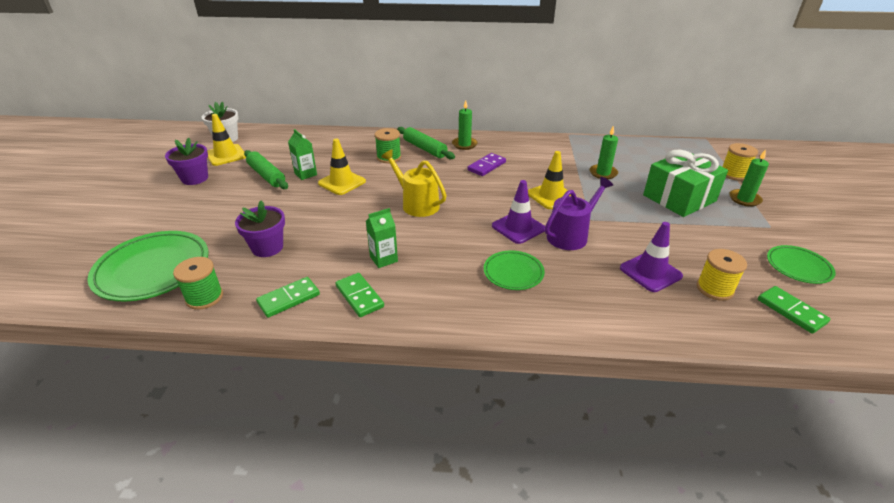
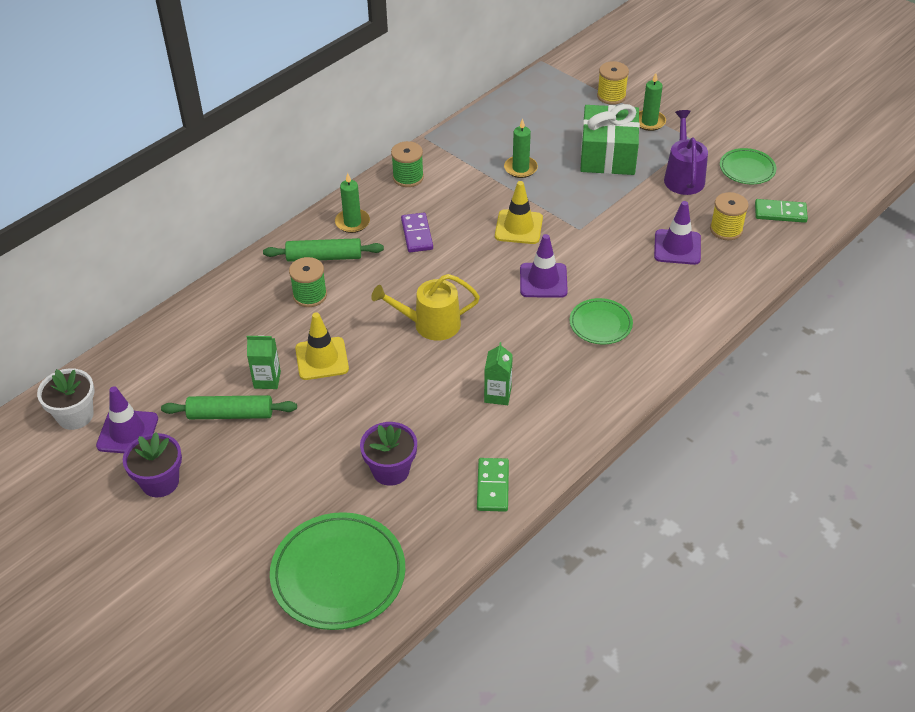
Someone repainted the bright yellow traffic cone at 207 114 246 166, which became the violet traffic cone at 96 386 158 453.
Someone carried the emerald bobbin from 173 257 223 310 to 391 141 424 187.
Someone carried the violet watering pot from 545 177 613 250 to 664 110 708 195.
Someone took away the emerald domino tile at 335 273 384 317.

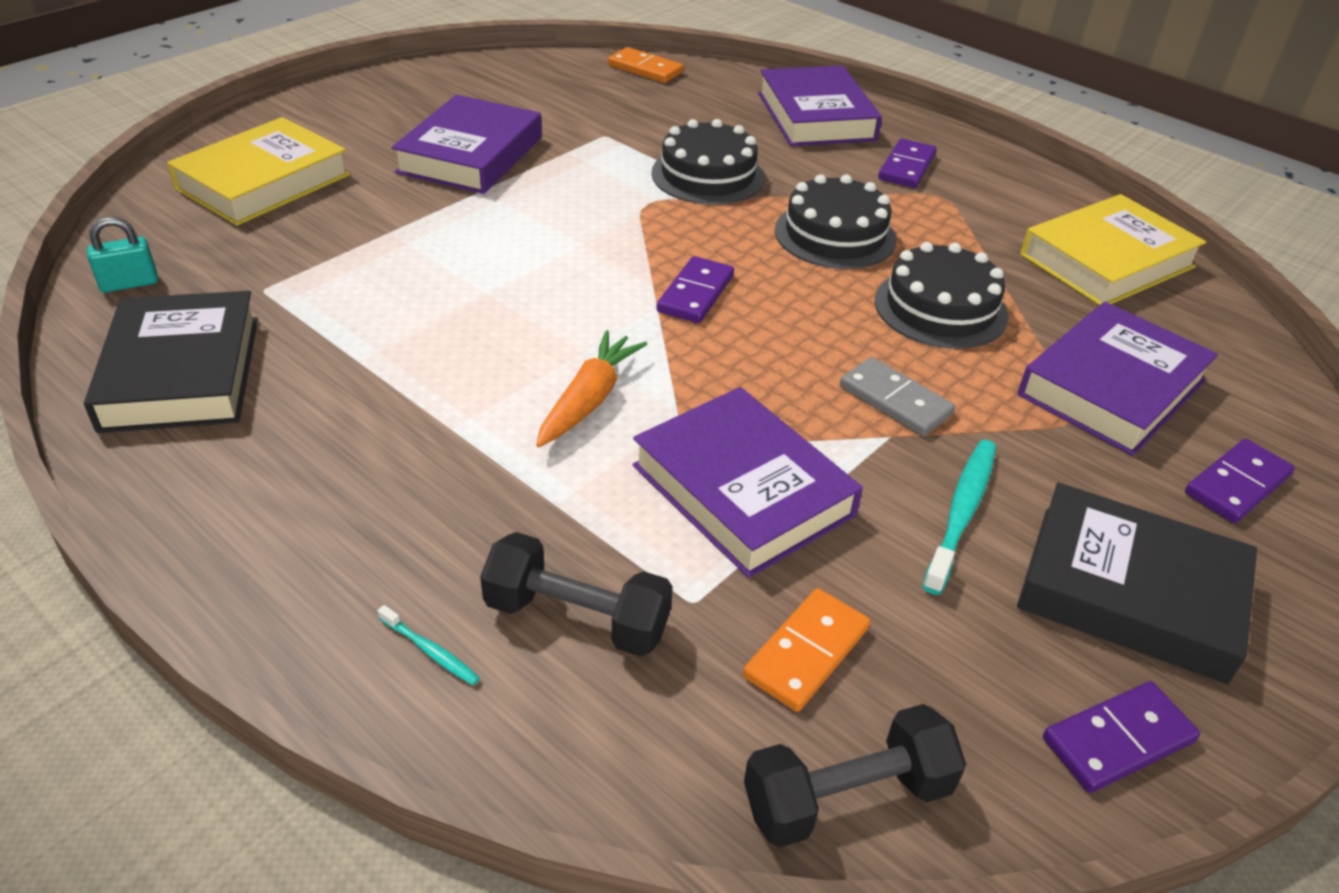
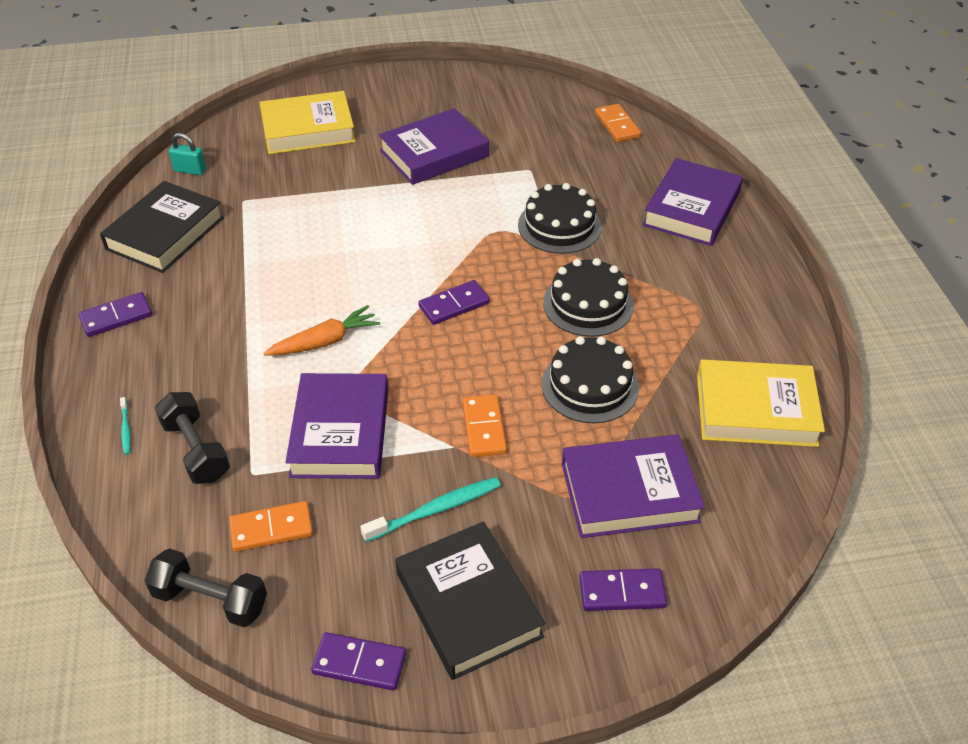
Someone carried the violet domino tile from 878 139 937 188 to 78 292 152 337.
Someone repainted the gray domino tile at 840 357 955 436, which became the orange-coloured domino tile at 463 394 507 457.

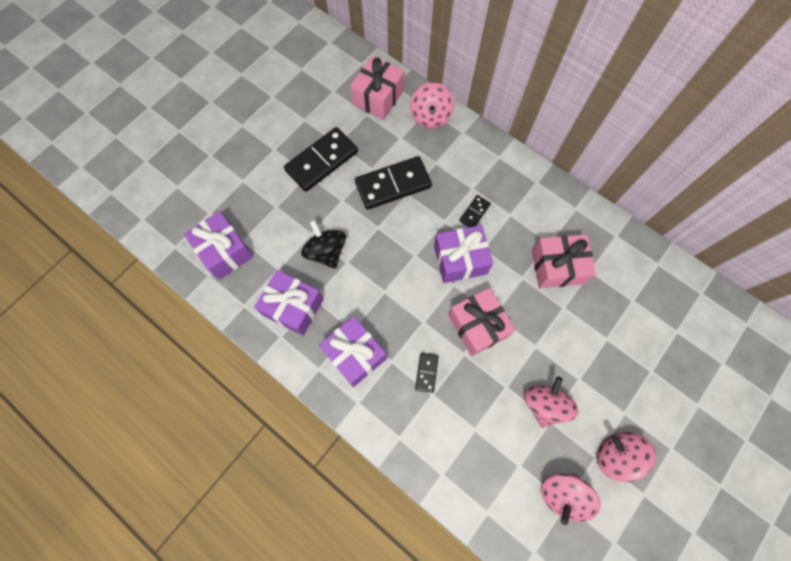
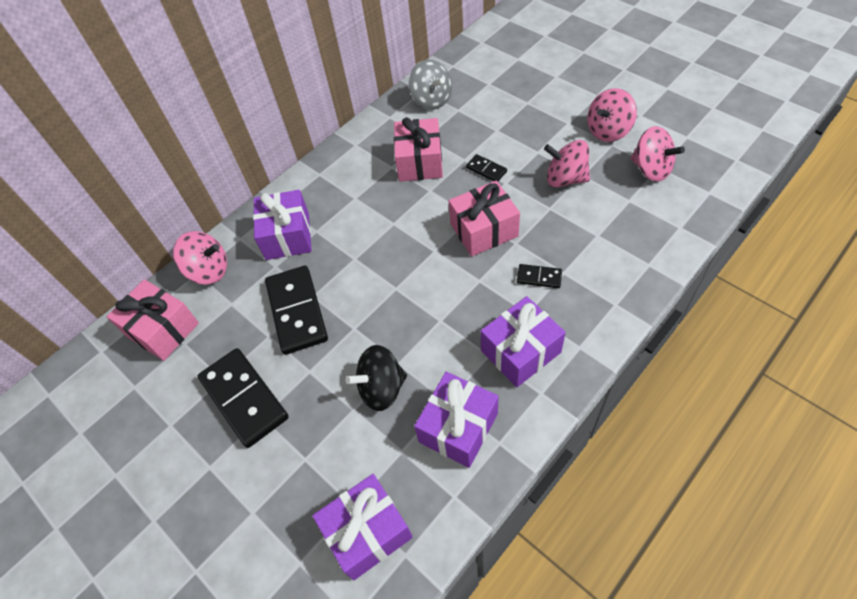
Someone carried the violet wrapped gift from 434 225 493 283 to 253 190 312 260.
Someone put down the gray toy top at 409 59 452 110.
Someone carried the black domino tile from 459 195 491 227 to 466 154 507 182.

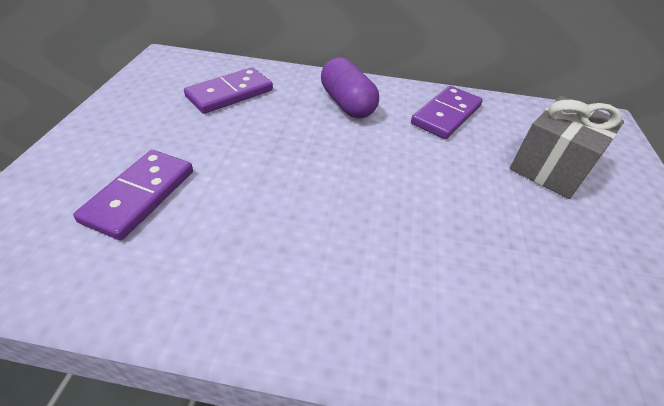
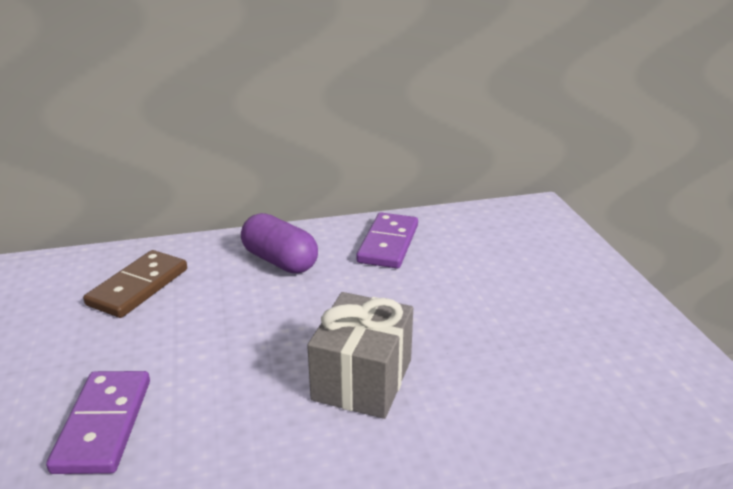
Someone repainted the violet domino tile at 184 67 273 114, which became the brown domino tile at 83 250 187 318.
Someone carried the gray wrapped gift from 510 96 624 199 to 307 292 413 419.

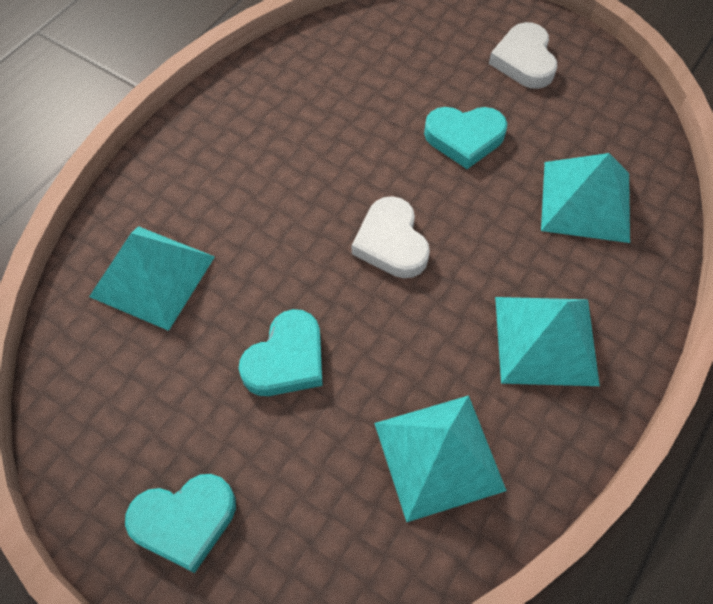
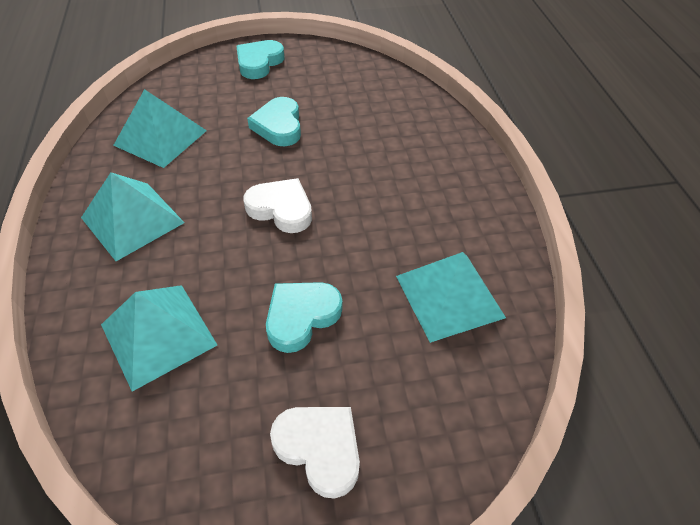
Someone carried the teal pyramid shape from 89 226 215 331 to 396 252 506 343.

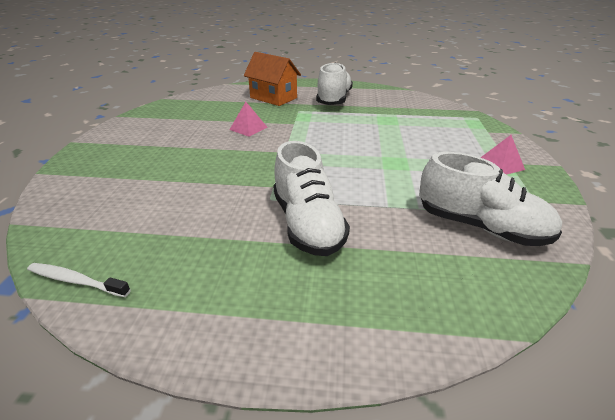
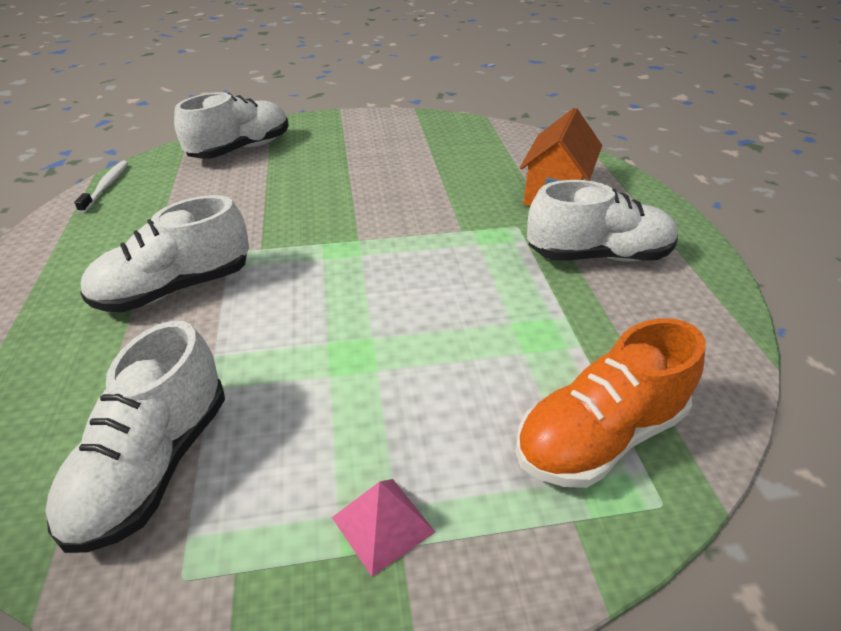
Someone put down the white sneaker at 174 92 289 159.
Someone put down the orange-coloured sneaker at 515 318 706 488.
Someone took away the rosy pyramid shape at 229 102 268 137.

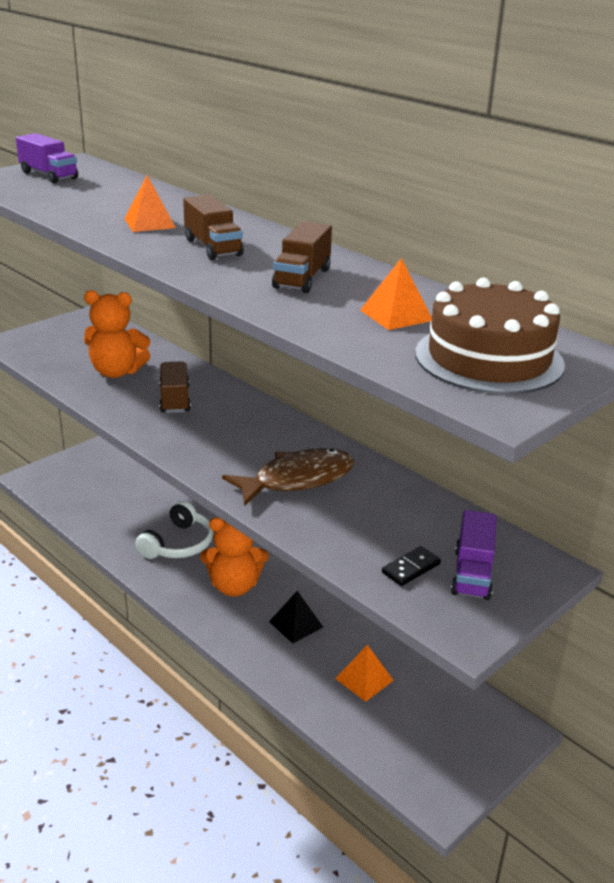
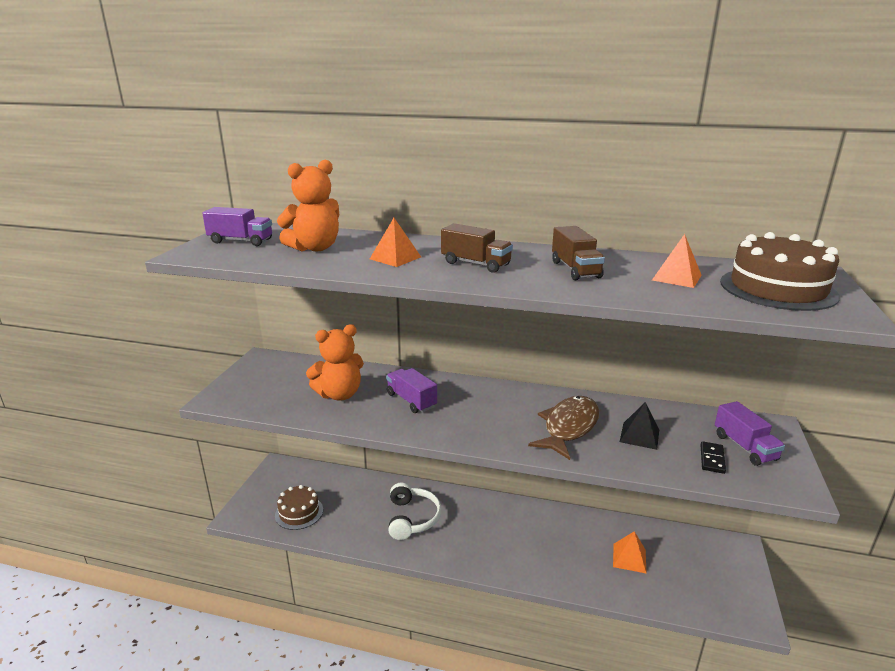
Someone put down the brown cake at 275 485 323 530.
Someone carried the orange-coloured teddy bear from 200 518 269 597 to 277 160 339 251.
Someone repainted the brown lorry at 159 362 191 413, which became the violet lorry at 386 368 437 413.
Someone carried the black pyramid shape from 269 591 323 644 to 620 402 659 450.

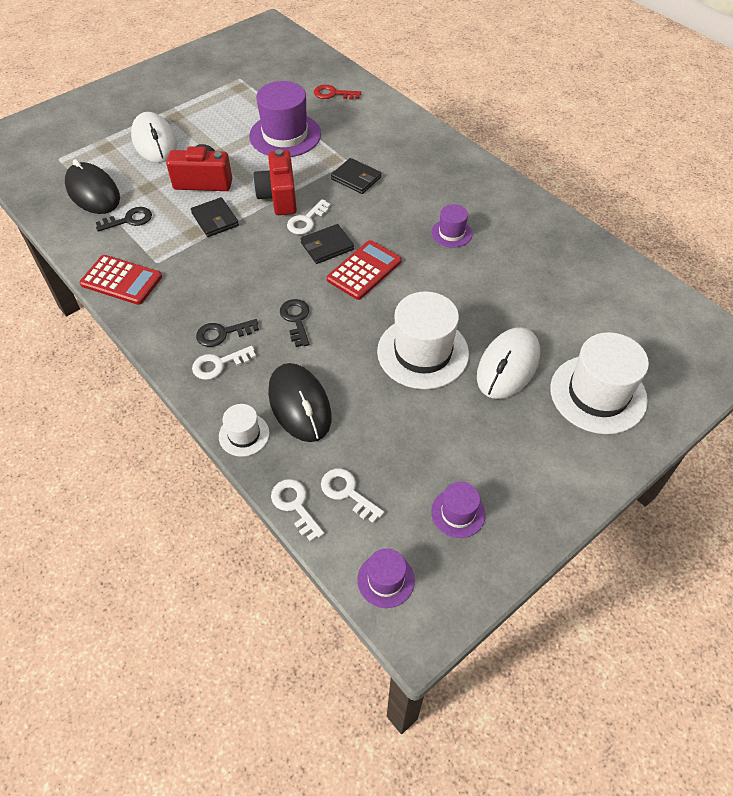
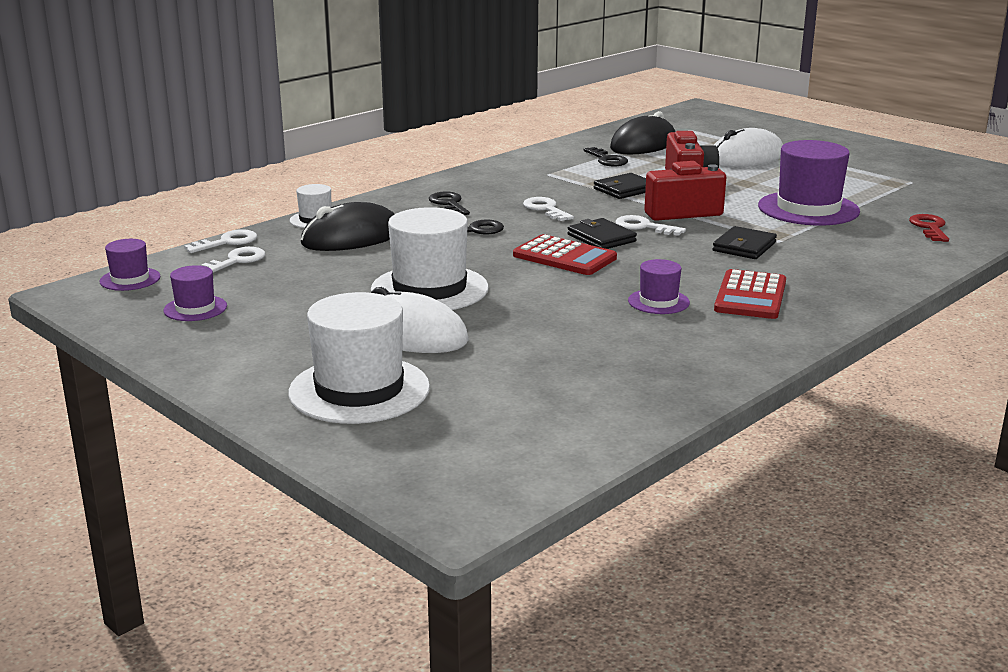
Someone carried the white door key from 192 346 256 380 to 523 197 574 221.
Someone carried the red adding machine from 79 255 162 305 to 714 269 786 319.

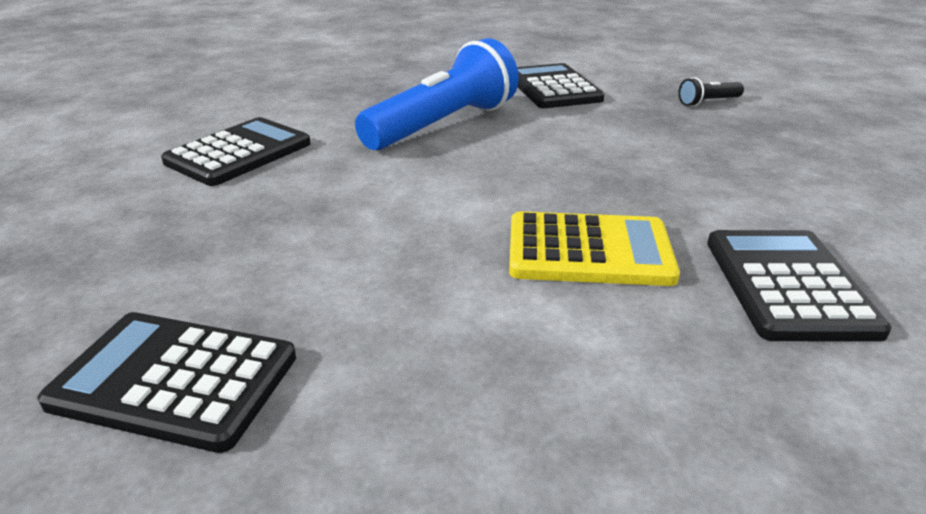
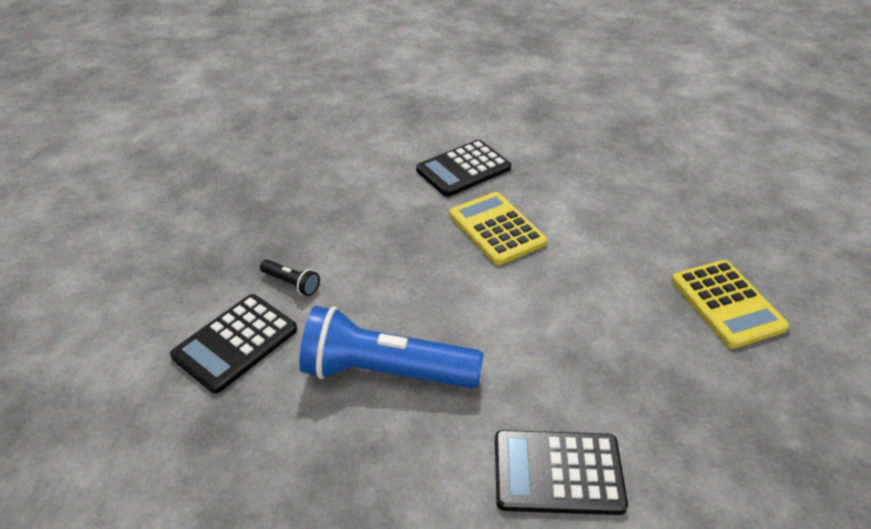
Someone carried the black flashlight from 678 77 744 107 to 260 259 320 296.
Someone repainted the black adding machine at 37 312 296 453, which became the bright yellow adding machine at 672 260 789 349.

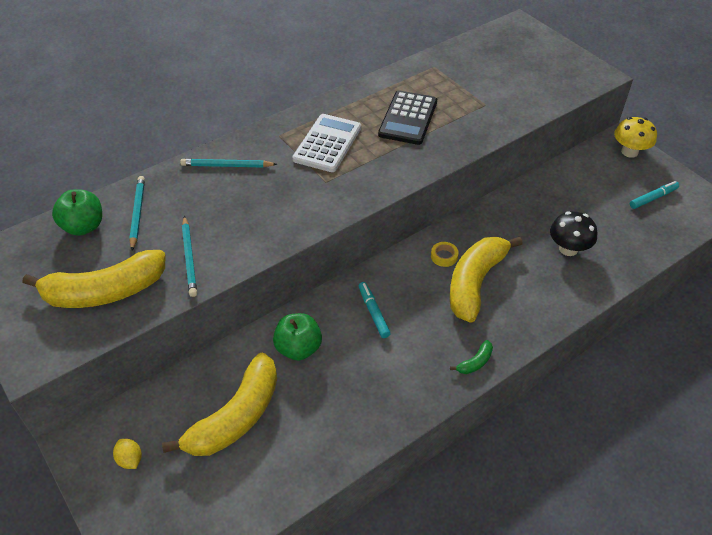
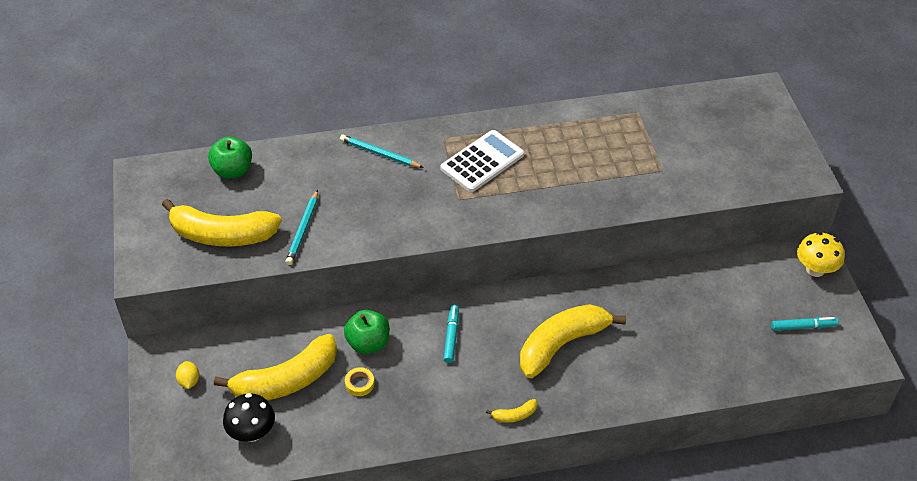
Someone carried the black fungus from 550 211 597 256 to 223 393 275 442.
Someone carried the bright yellow sticky tape from 431 242 459 267 to 345 367 374 396.
Someone repainted the emerald toy banana at 450 340 493 374, which became the bright yellow toy banana at 486 399 537 423.
Someone took away the teal pencil at 129 176 145 251.
Someone took away the black adding machine at 378 90 437 145.

